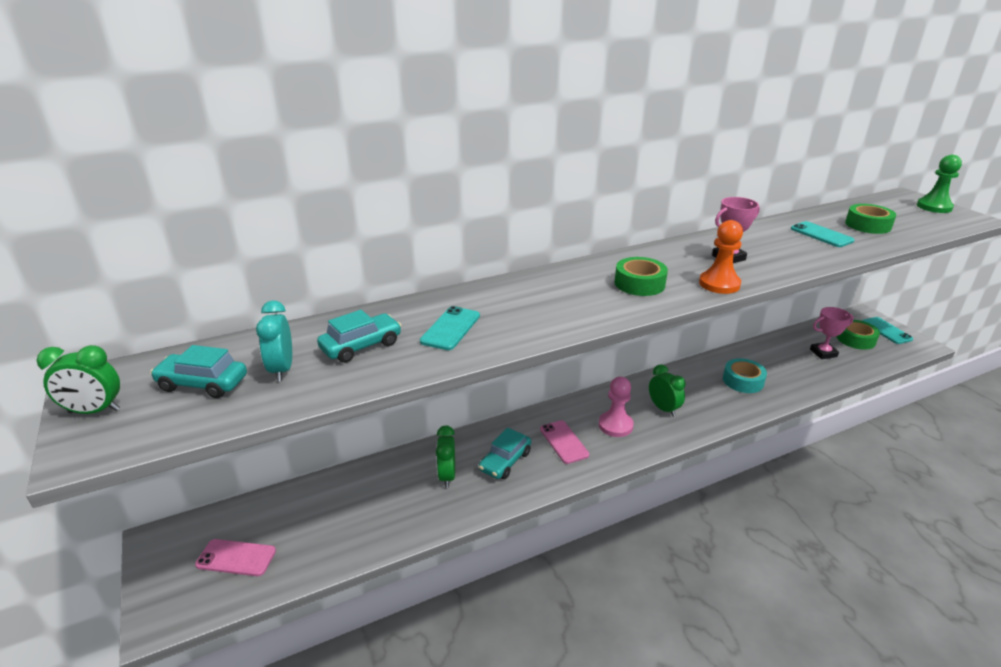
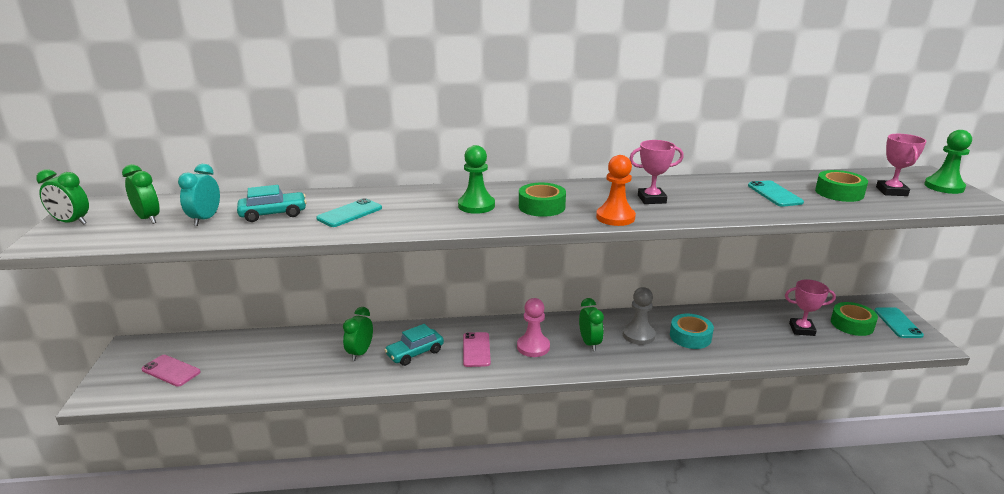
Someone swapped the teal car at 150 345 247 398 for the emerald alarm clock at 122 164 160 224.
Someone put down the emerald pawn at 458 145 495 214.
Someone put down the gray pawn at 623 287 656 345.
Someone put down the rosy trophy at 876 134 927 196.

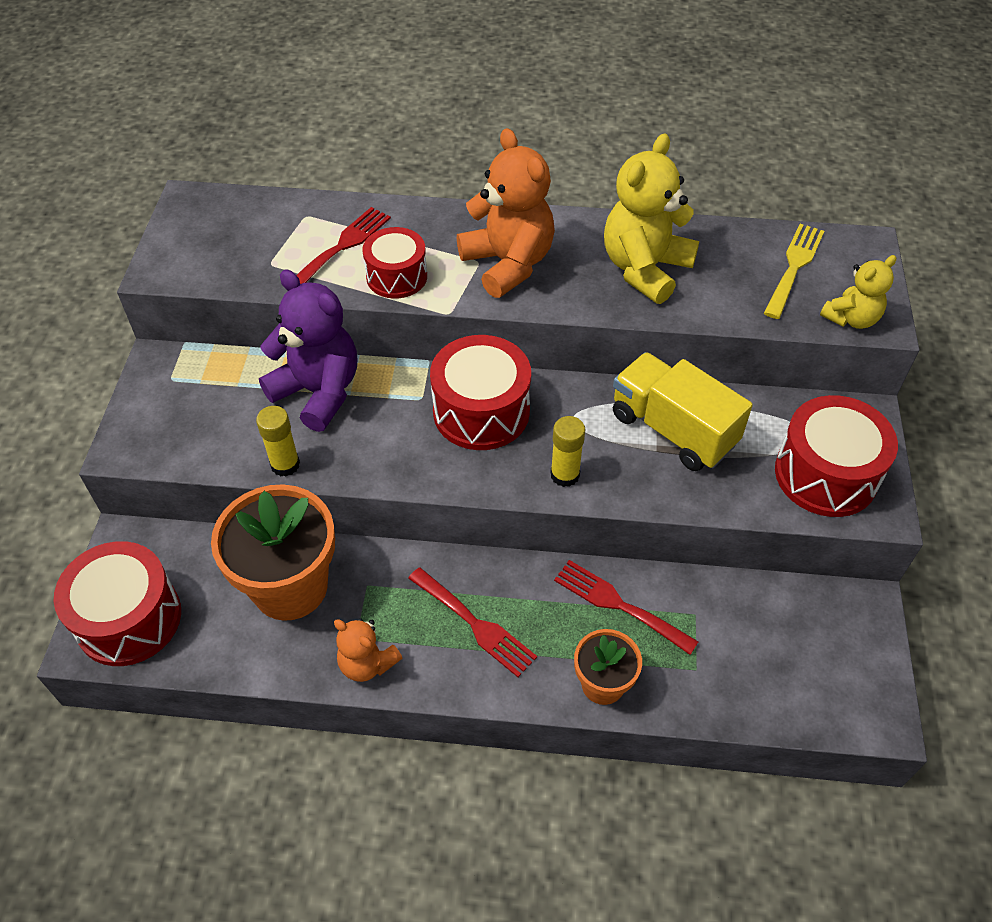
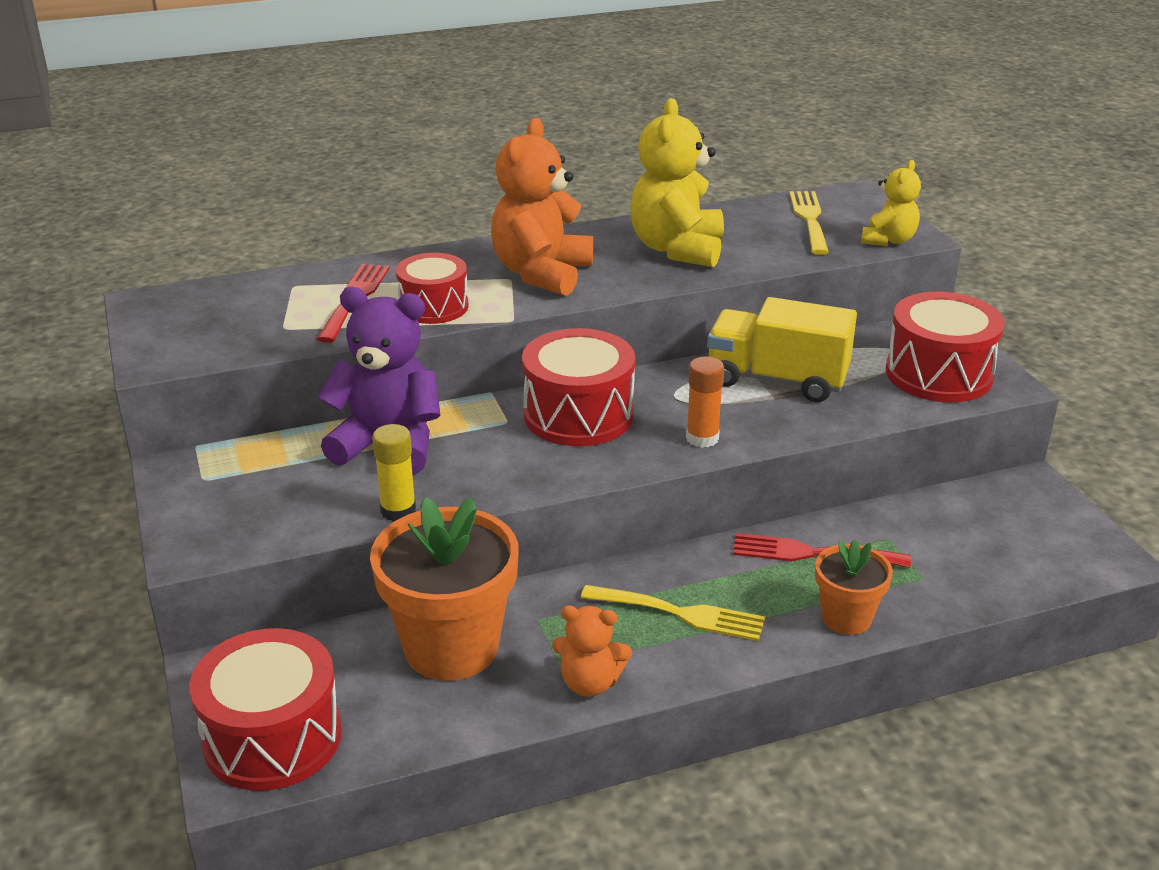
Someone rotated the orange-coloured teddy bear at 457 128 555 298 by 105 degrees counterclockwise.
Someone repainted the red table fork at 408 567 537 677, which became the bright yellow table fork at 581 585 765 641.
Someone repainted the bright yellow stick of glue at 550 416 586 487, which became the orange-coloured stick of glue at 686 357 724 448.

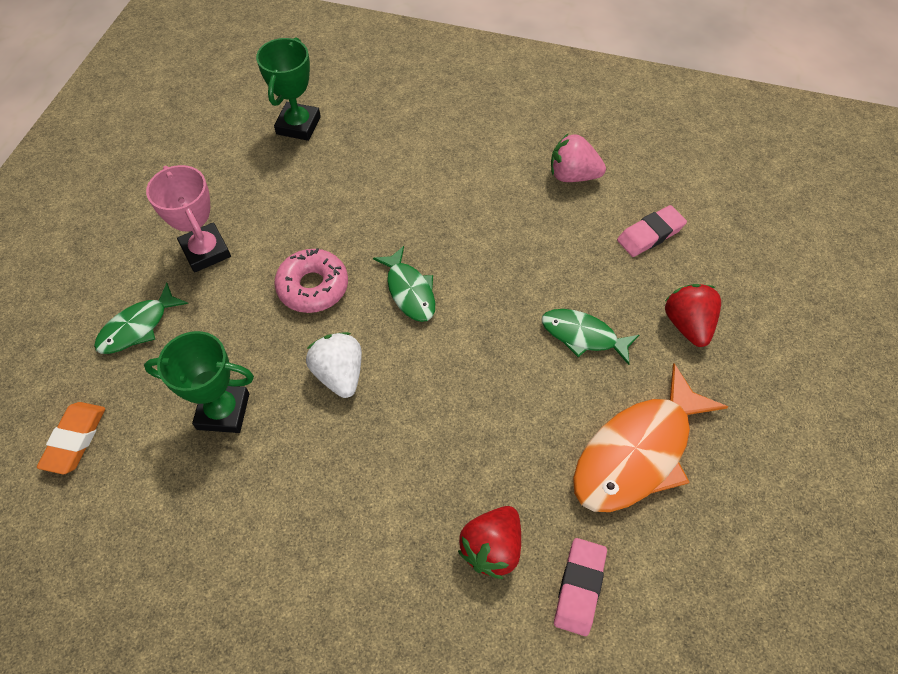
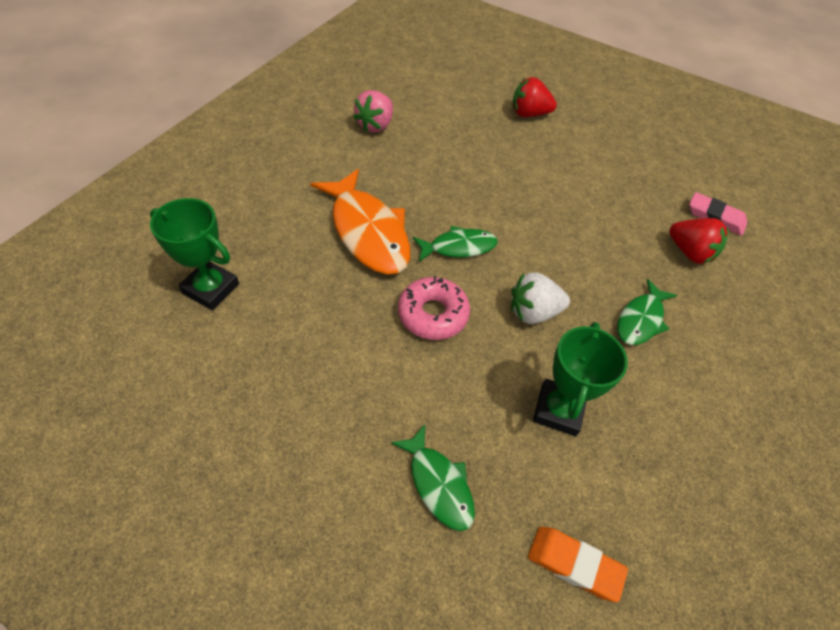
Someone carried the orange-coloured fish figure from 573 363 728 512 to 310 169 410 275.
Someone carried the emerald fish figure from 542 309 639 365 to 617 279 677 345.
Someone took away the rosy trophy at 146 165 231 272.
Someone took away the rosy pencil eraser at 617 205 687 257.

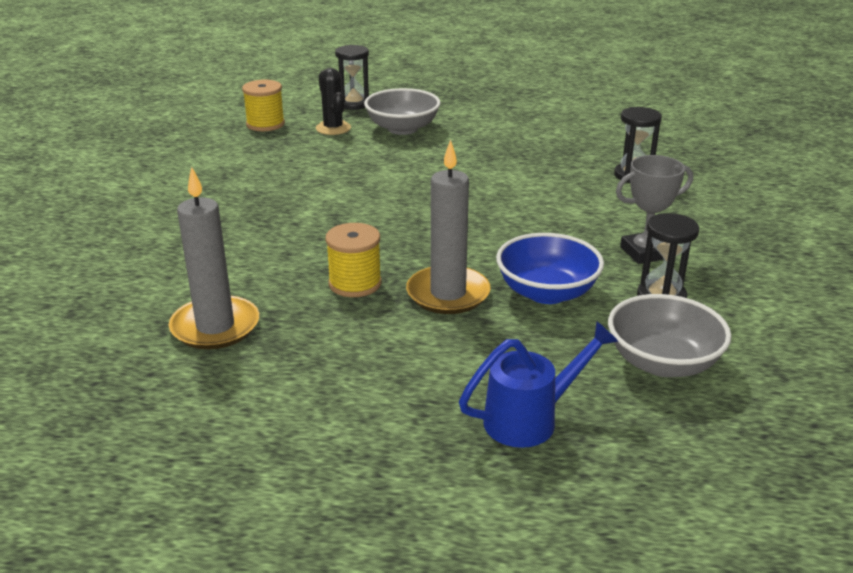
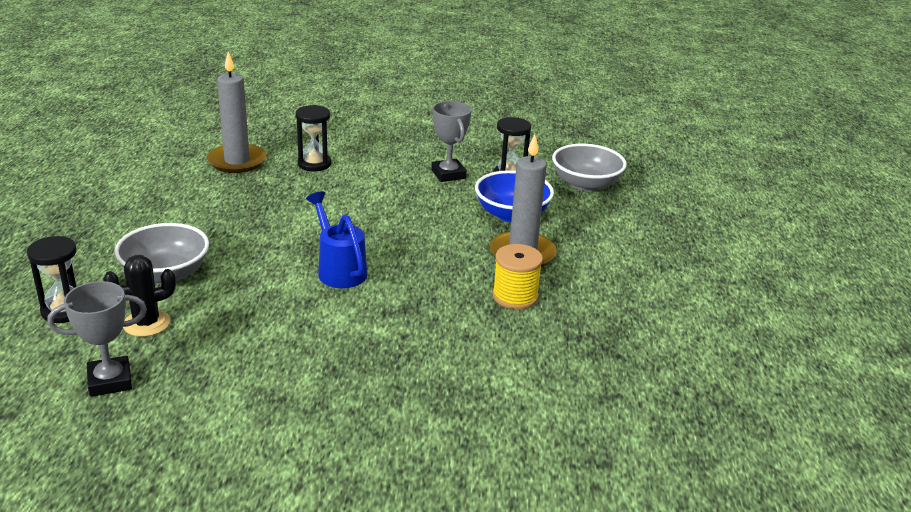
Someone swapped the bright yellow bobbin at 242 80 285 131 for the gray trophy at 48 281 147 397.
Someone carried the gray pillar candle from 169 167 259 349 to 207 52 266 173.
Someone carried the cobalt watering pot from 459 321 619 448 to 306 192 367 288.

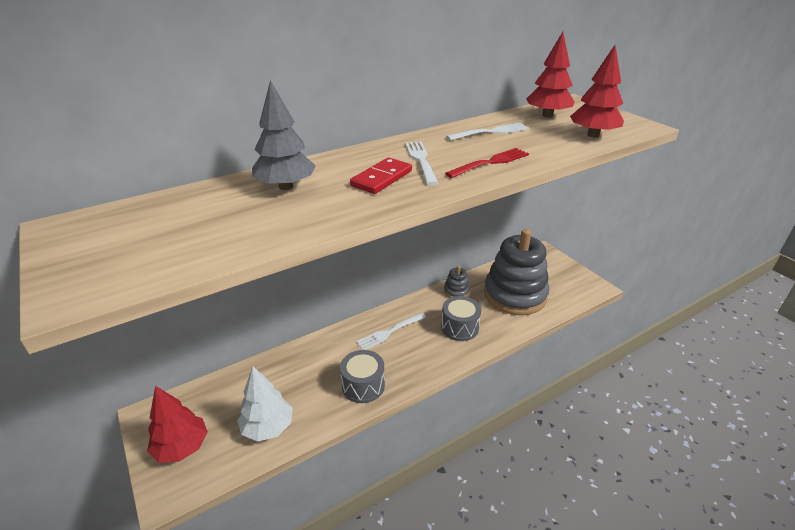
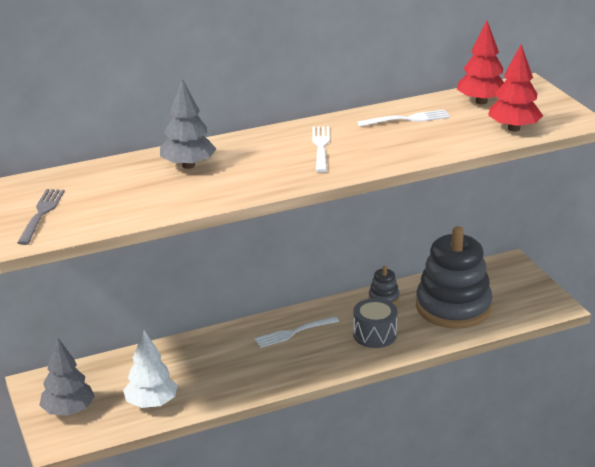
Someone put down the gray table fork at 17 189 65 245.
Someone repainted the red fir tree at 147 386 208 463, which became the gray fir tree at 39 337 95 416.
Someone took away the gray toy drum at 340 350 385 403.
Someone took away the red domino tile at 350 158 412 194.
Someone took away the red table fork at 445 148 529 178.

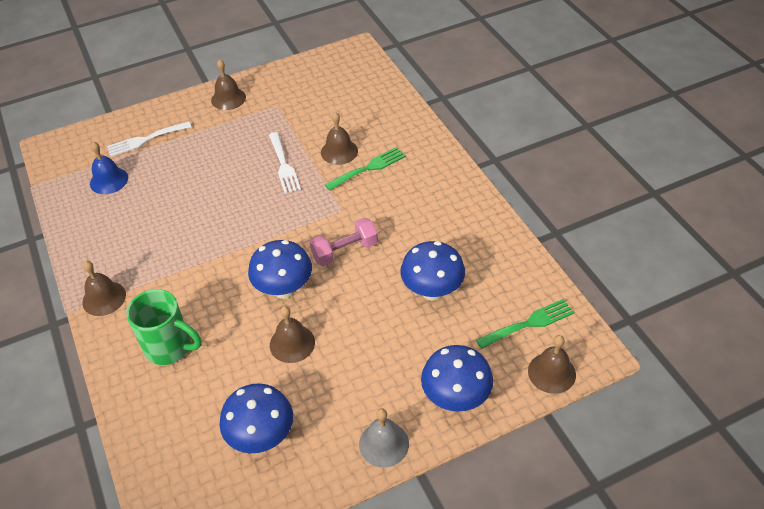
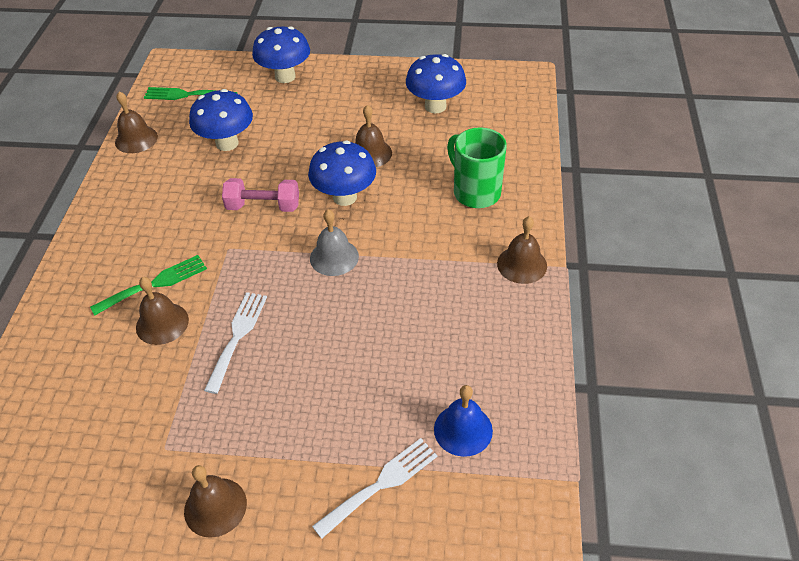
Someone rotated the emerald table fork at 325 147 406 191 by 150 degrees clockwise.
Someone carried the brown bell from 528 335 576 394 to 115 91 158 153.
Someone carried the gray bell from 359 408 409 467 to 310 209 359 276.
Someone rotated the white table fork at 107 121 191 157 by 45 degrees counterclockwise.

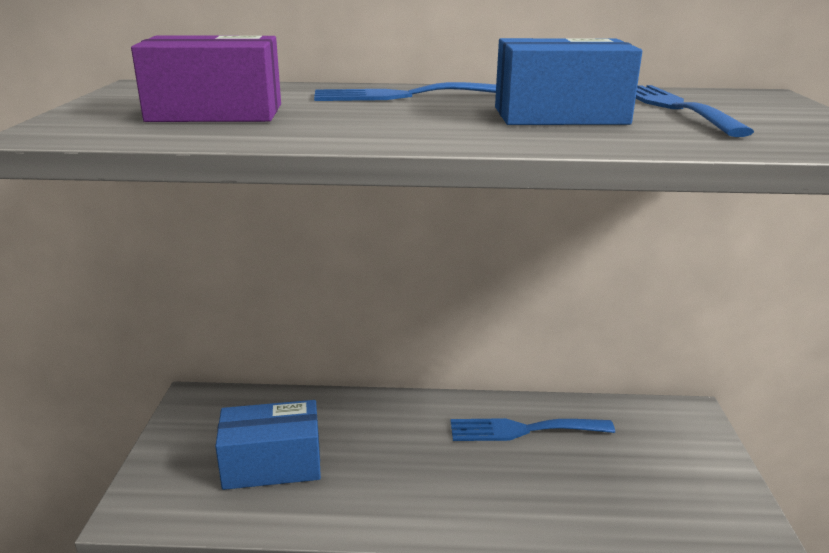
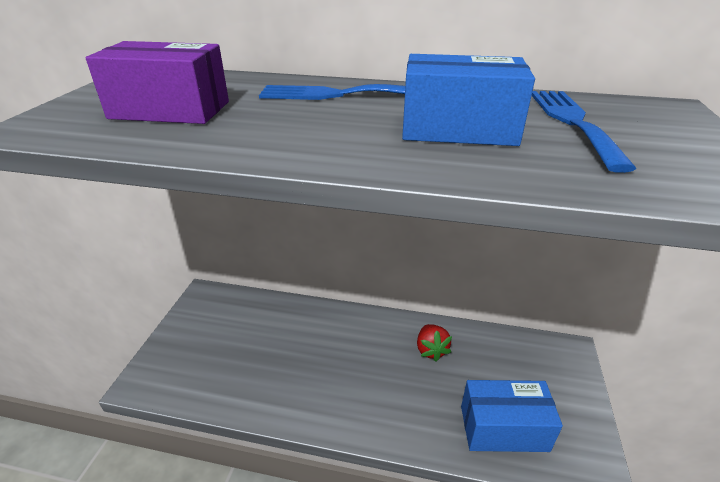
Someone swapped the cobalt table fork at 451 418 615 441 for the red toy strawberry at 417 324 452 362.
Someone carried the cobalt box from 215 400 321 490 to 461 380 563 452.

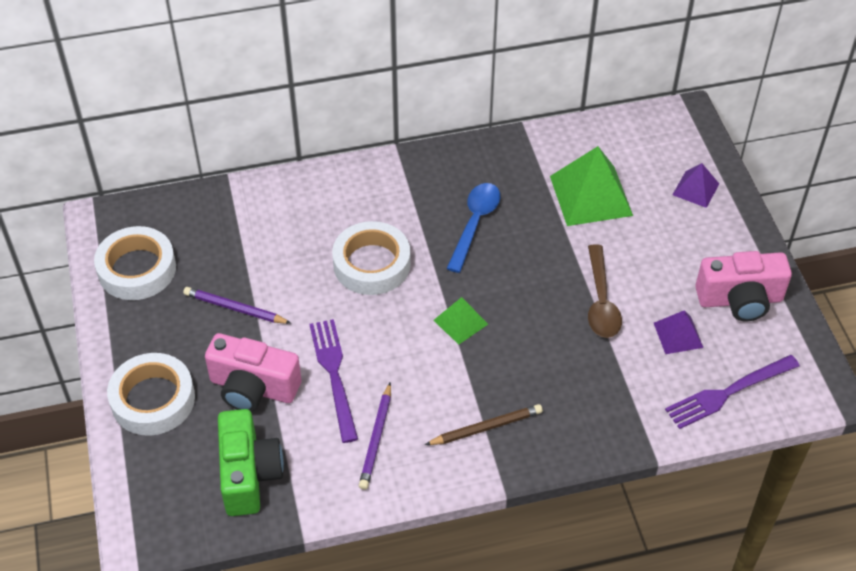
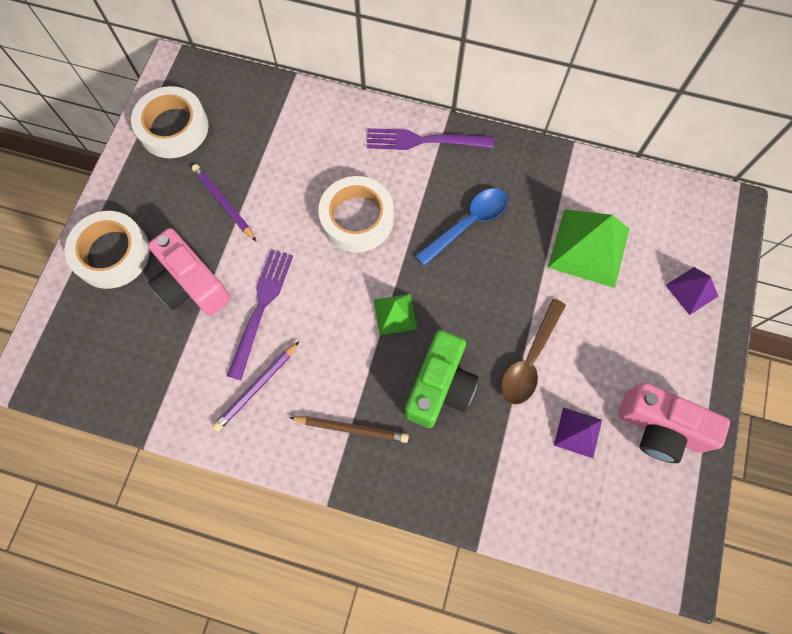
Someone carried the violet table fork from 665 355 800 429 to 367 128 494 150.
Someone carried the emerald compact camera from 218 409 284 516 to 405 330 478 428.

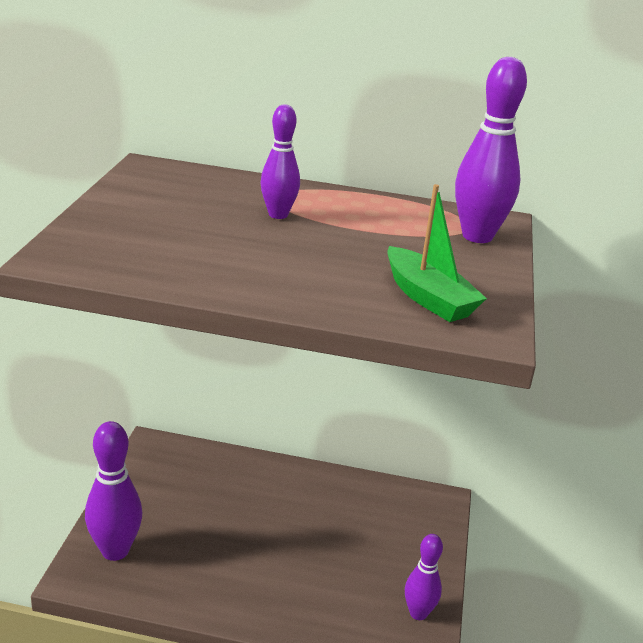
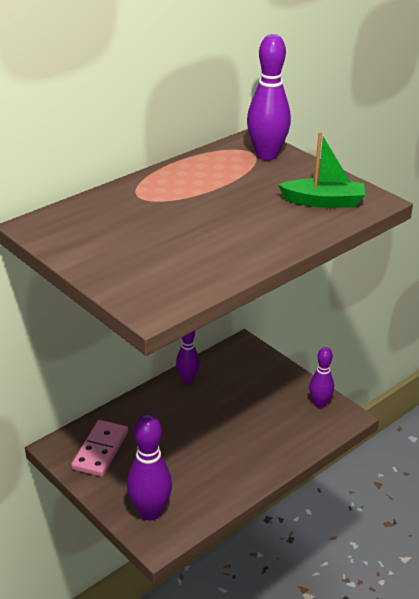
Someone put down the rosy domino tile at 71 420 128 477.
Someone carried the violet tenpin from 260 104 300 219 to 176 331 200 383.

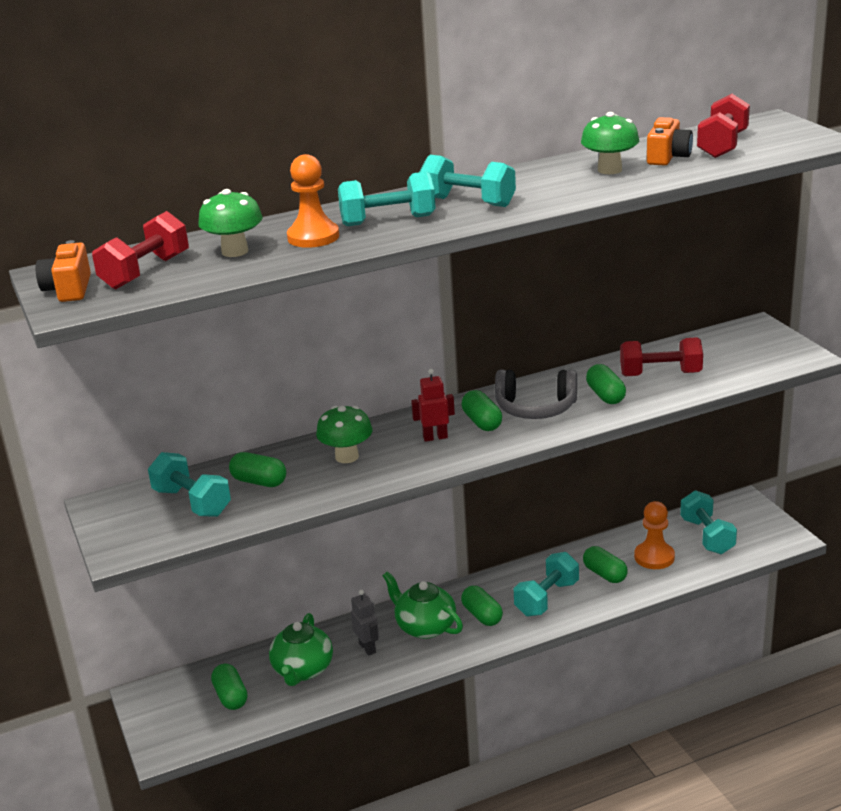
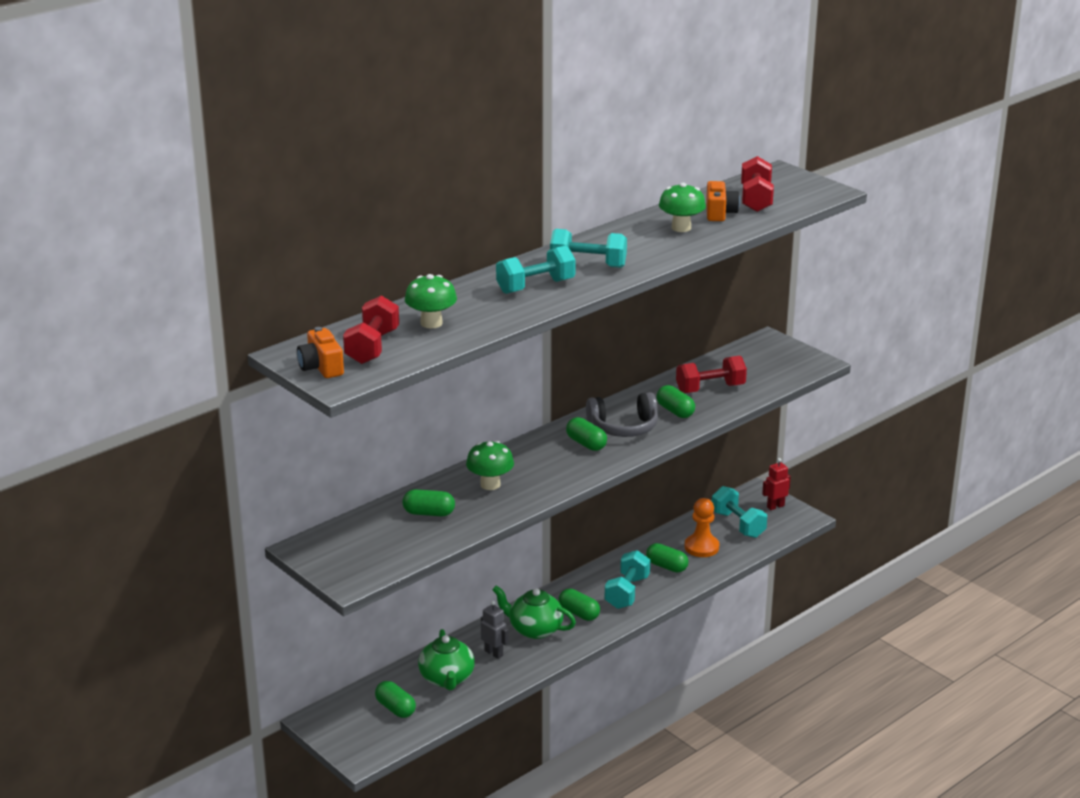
Someone carried the red robot figure from 411 369 455 442 to 762 458 791 510.
Someone took away the teal hand weight at 148 452 231 517.
Someone took away the orange-coloured pawn at 287 154 339 248.

